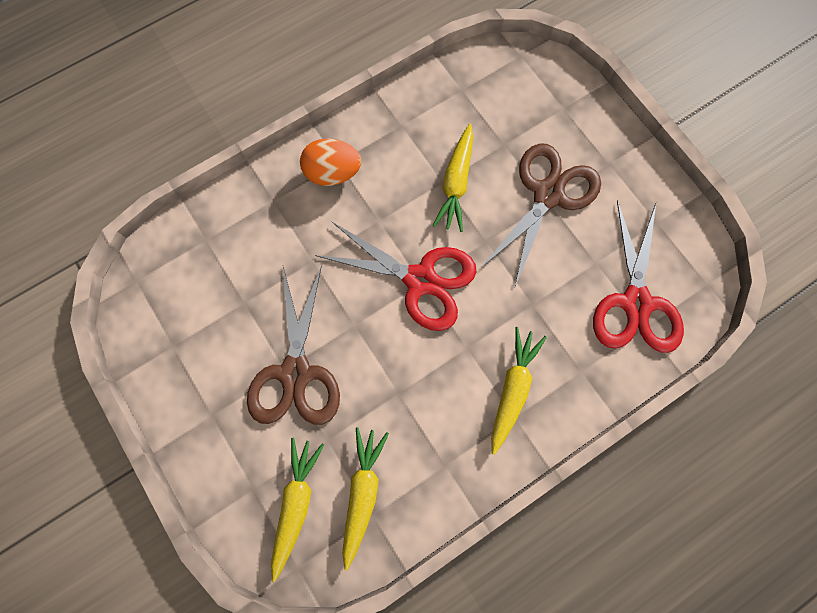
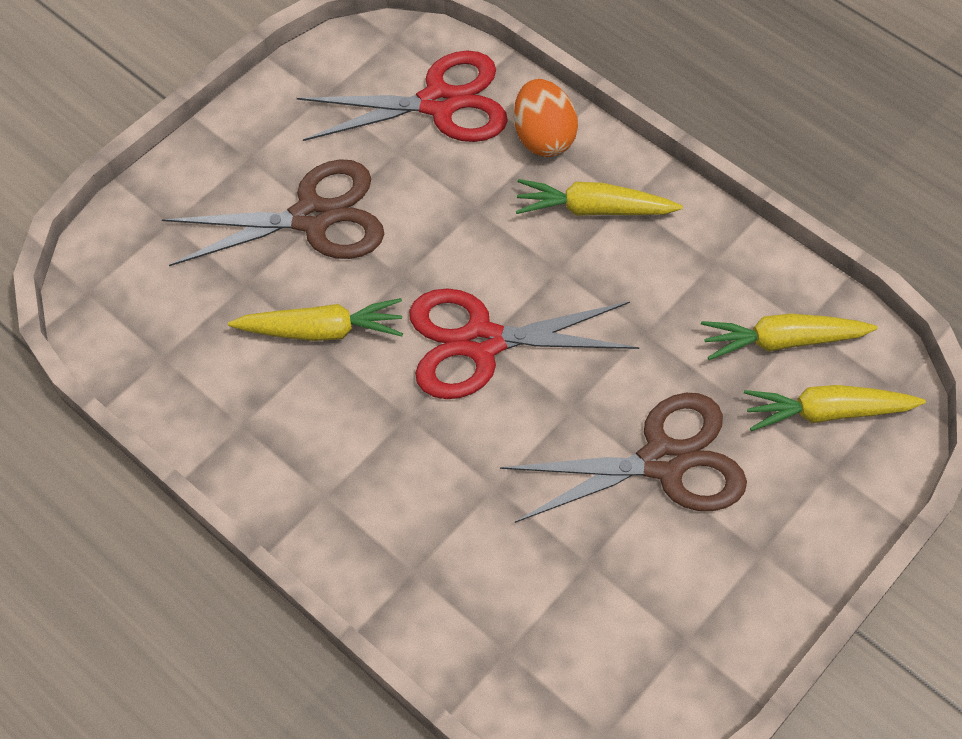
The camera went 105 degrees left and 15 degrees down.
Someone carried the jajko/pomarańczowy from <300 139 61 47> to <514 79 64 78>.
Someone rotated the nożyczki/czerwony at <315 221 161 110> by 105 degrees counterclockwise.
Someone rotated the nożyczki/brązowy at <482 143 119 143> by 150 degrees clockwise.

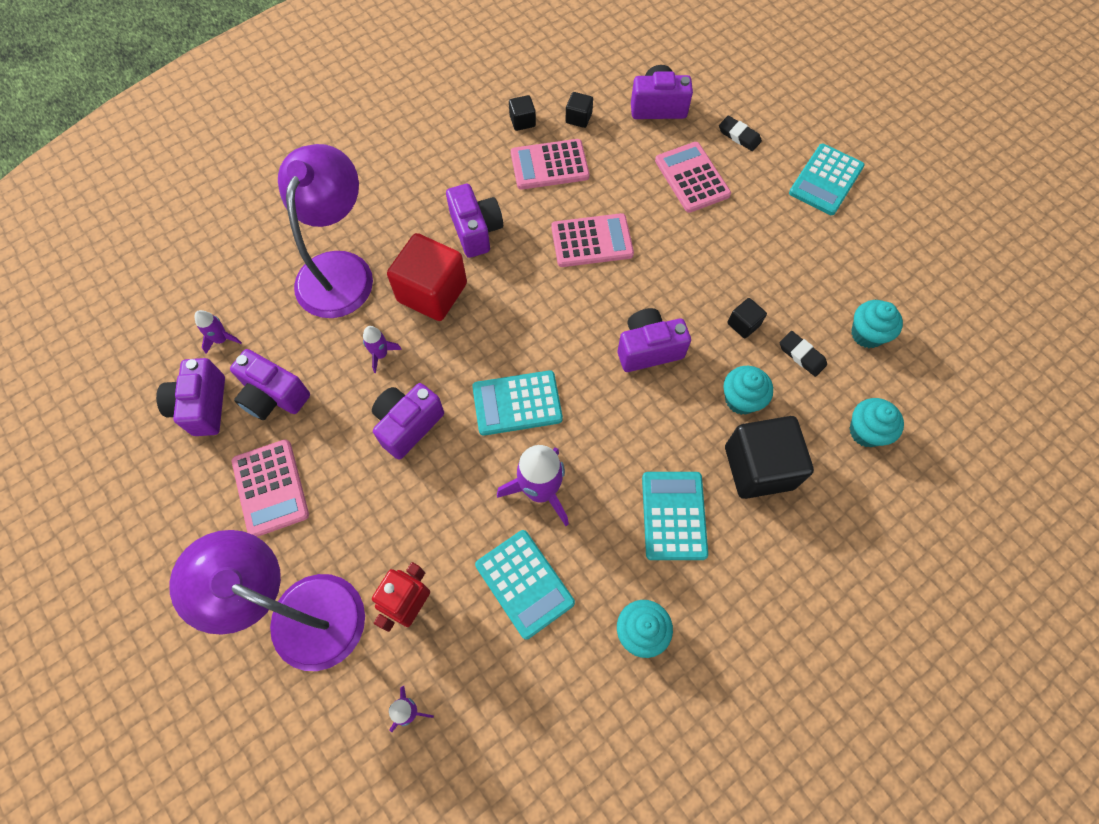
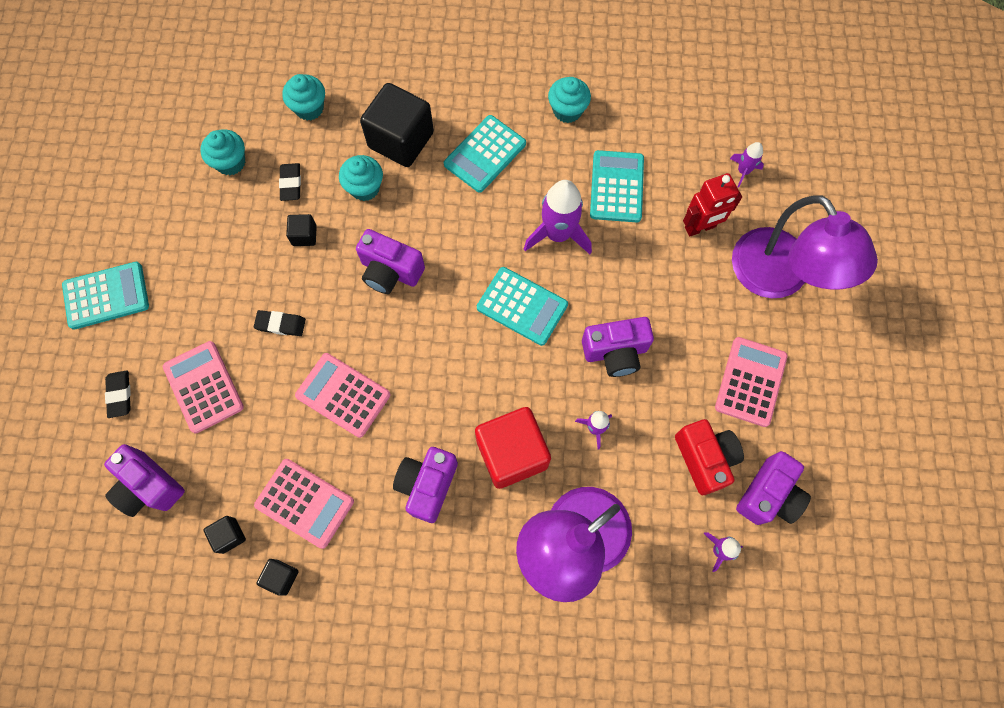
The camera went 140 degrees left and 5 degrees up.
Someone put down the gumka do mazania/czarny at <254 310 52 26>.
Someone repainted the aparat fotograficzny/fioletowy at <230 349 80 71>, which became the aparat fotograficzny/czerwony at <675 419 69 76>.
Someone rotated the kalkulator/różowy at <655 142 76 71> by 135 degrees clockwise.

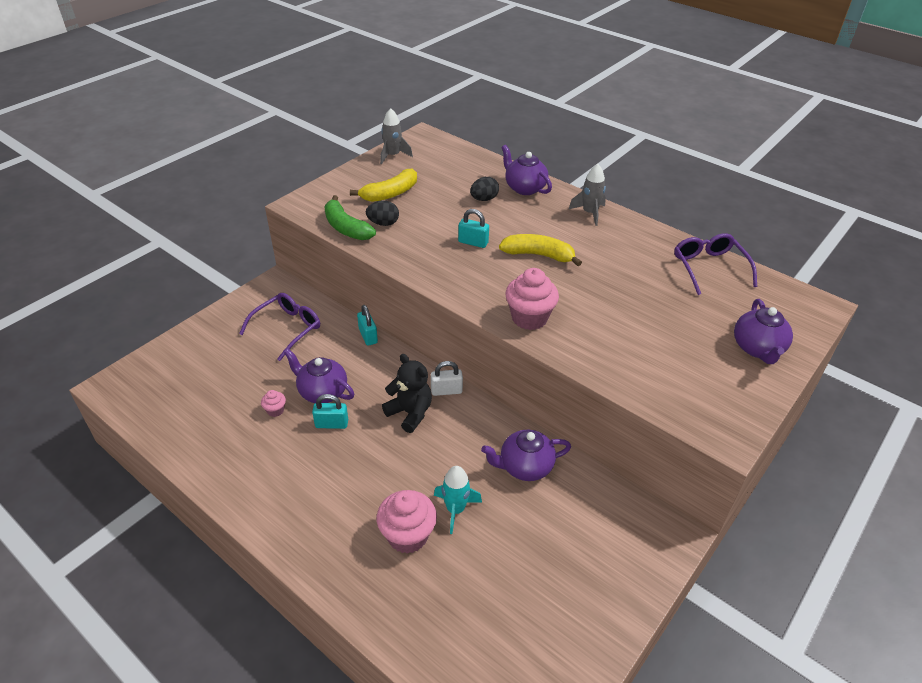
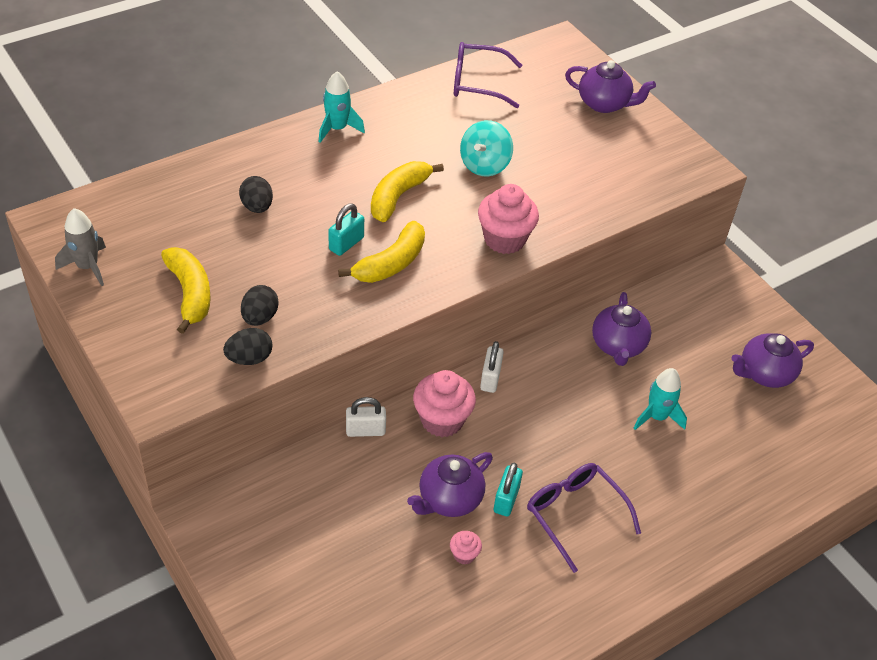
The camera went 75 degrees left and 5 degrees up.
Someone took away the miś/czarny at <382 354 50 79>.
Someone put down the banan/żółty at <338 221 87 62>.
Someone put down the bączek/turkusowy at <460 120 53 56>.
Someone carried the okulary/fioletowy from <239 293 81 68> to <527 463 114 110>.
Someone carried the muffinka/różowy from <376 490 61 64> to <413 370 63 67>.
Someone carried the imbryk/fioletowy from <501 145 51 50> to <732 333 82 55>.
Someone swapped the banan/zielony at <324 195 52 45> for the jajko/czarny at <223 328 50 37>.
Someone repainted the kłódka/turkusowy at <357 305 21 41>, which became the kłódka/biały at <346 397 40 40>.
Someone repainted the rakieta/szary at <569 164 37 62>, which became the rakieta/turkusowy at <318 71 47 72>.

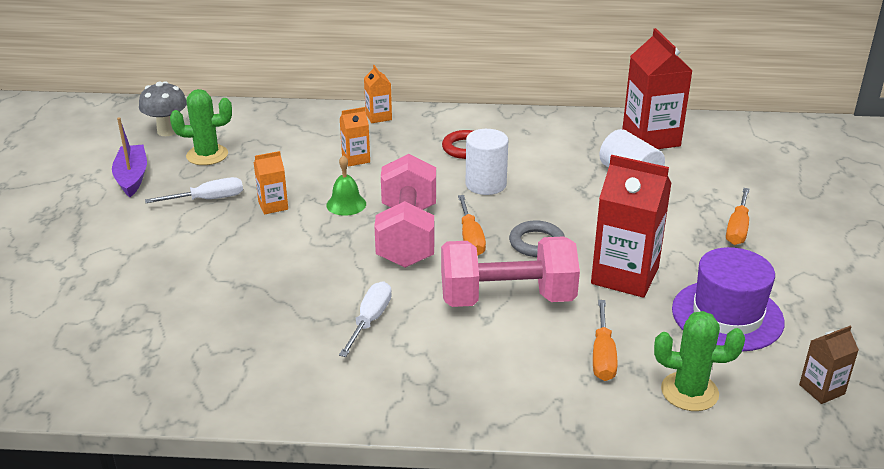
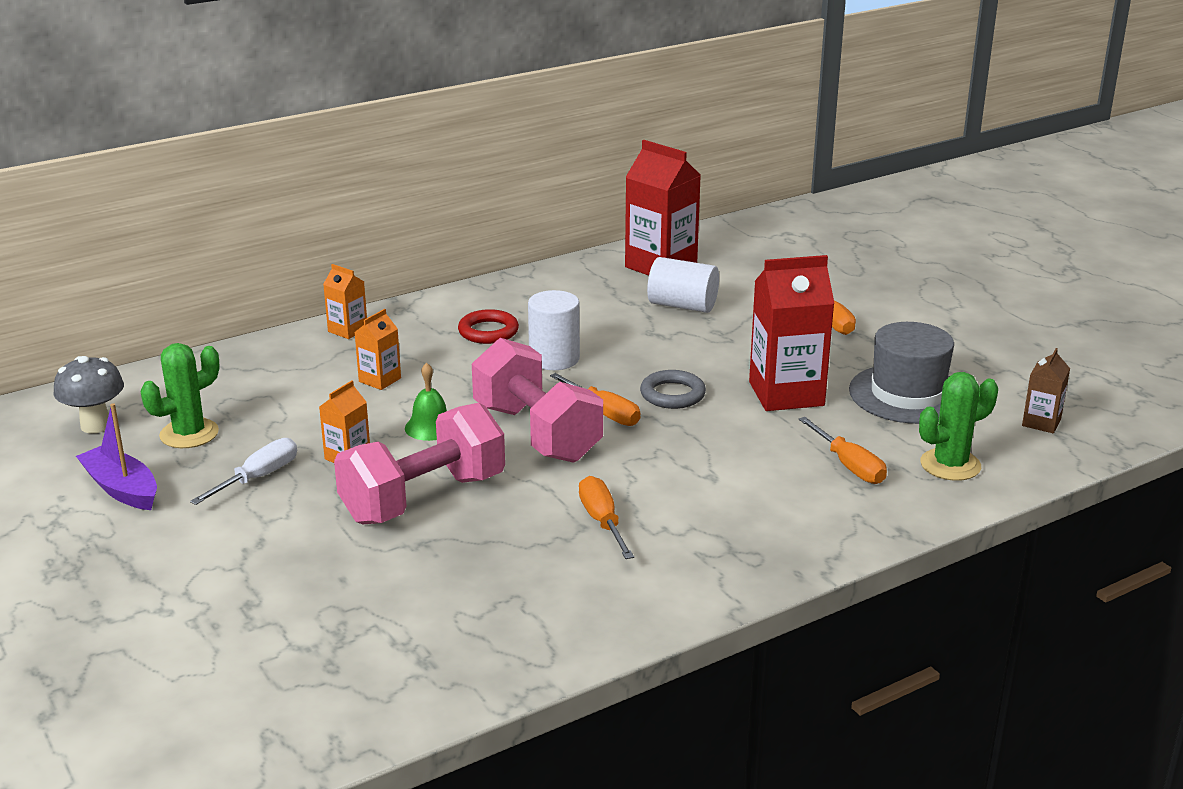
The camera went 35 degrees left and 5 degrees down.
Someone carried the hantel/różowy from <441 236 139 71> to <334 403 171 121>.
Someone repainted the śrubokręt/biały at <339 282 53 75>, which became the śrubokręt/pomarańczowy at <579 476 55 83>.
Someone repainted the kapelusz/fioletowy at <672 247 113 104>, which became the kapelusz/szary at <849 322 105 102>.

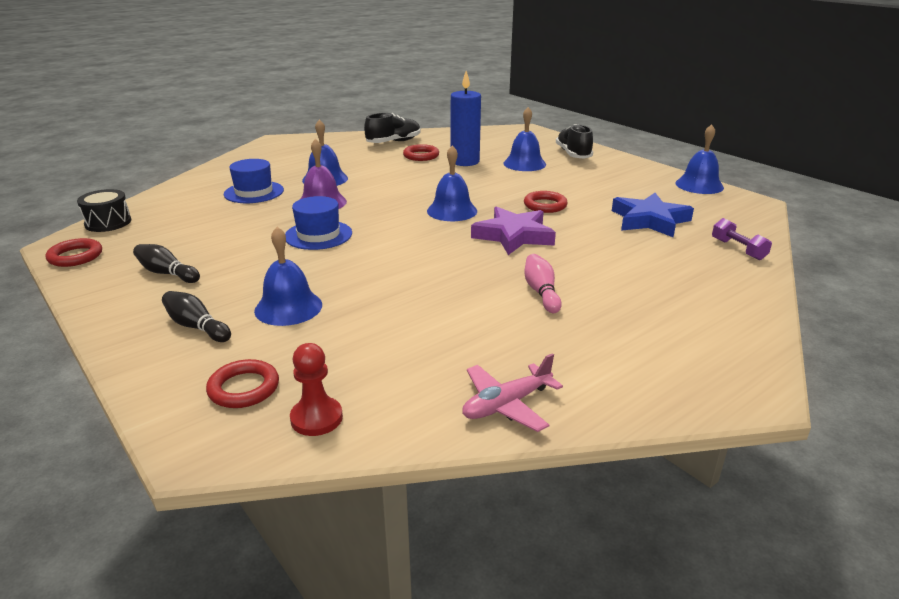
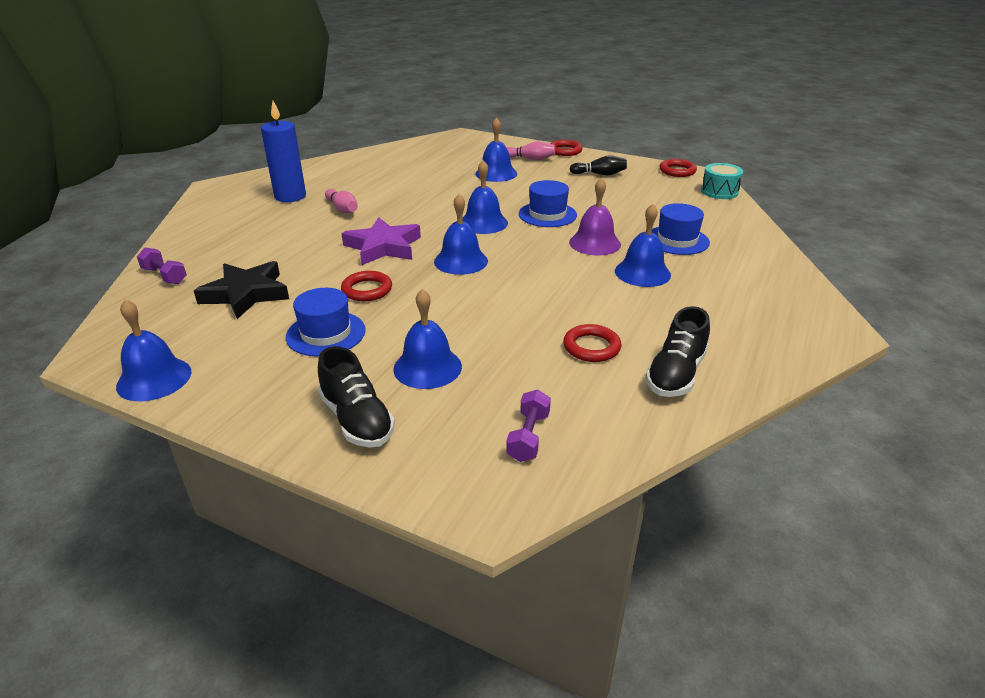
The camera went 155 degrees right and 5 degrees up.
Someone took away the pionek/czerwony at <290 343 53 93>.
Someone took away the samolot/różowy at <462 353 101 79>.
Someone put down the kapelusz/niebieski at <286 288 80 68>.
Someone put down the dzwonek/niebieski at <462 160 46 74>.
Someone put down the hantel/fioletowy at <506 389 45 73>.
Someone carried the pierścień/czerwony from <206 359 73 49> to <550 140 32 16>.
Someone carried the świeca/niebieski from <451 71 30 95> to <261 101 45 101>.
Someone repainted the bęben/czarny at <77 189 54 43>, which became the bęben/turkusowy at <701 163 42 36>.
Someone repainted the kręgiel/czarny at <162 291 69 51>, which became the kręgiel/różowy at <506 141 49 19>.
Someone repainted the gwiazda/niebieski at <612 193 82 44>, which became the gwiazda/czarny at <194 261 95 58>.

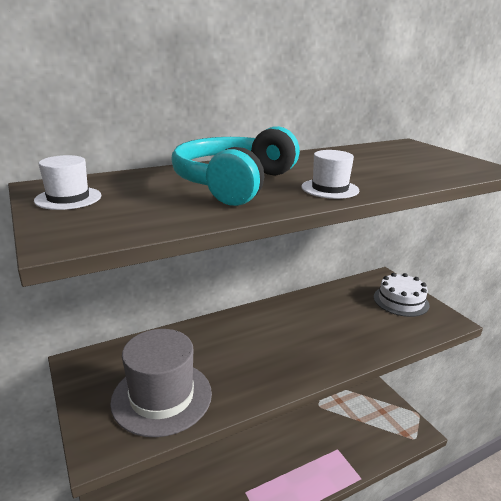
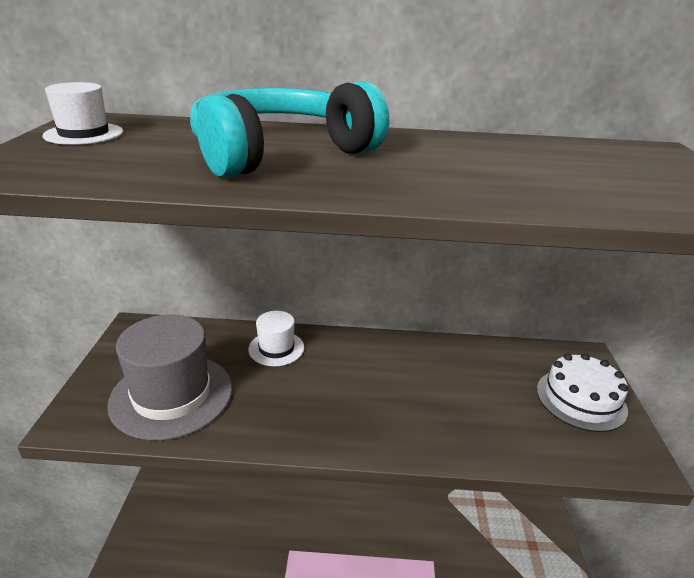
The camera went 30 degrees right and 5 degrees up.
Someone carried the kapelusz/biały from <301 150 58 49> to <248 311 56 55>.

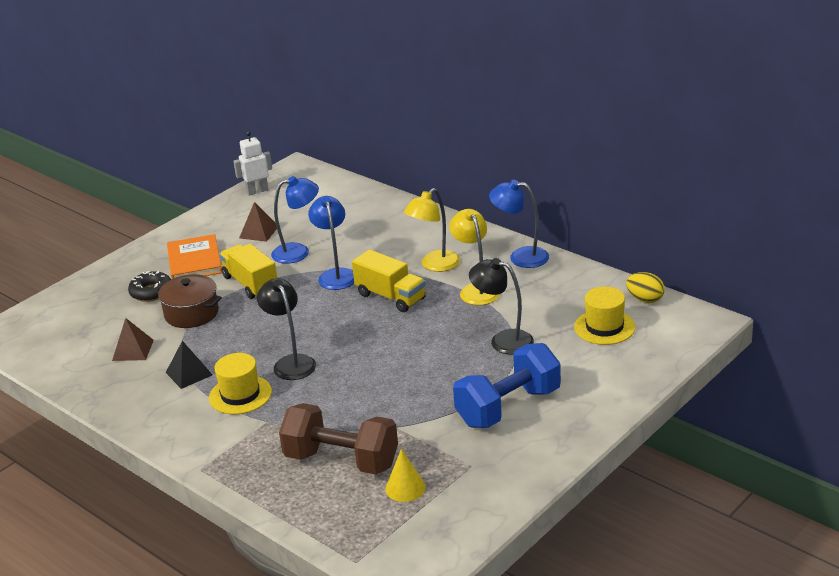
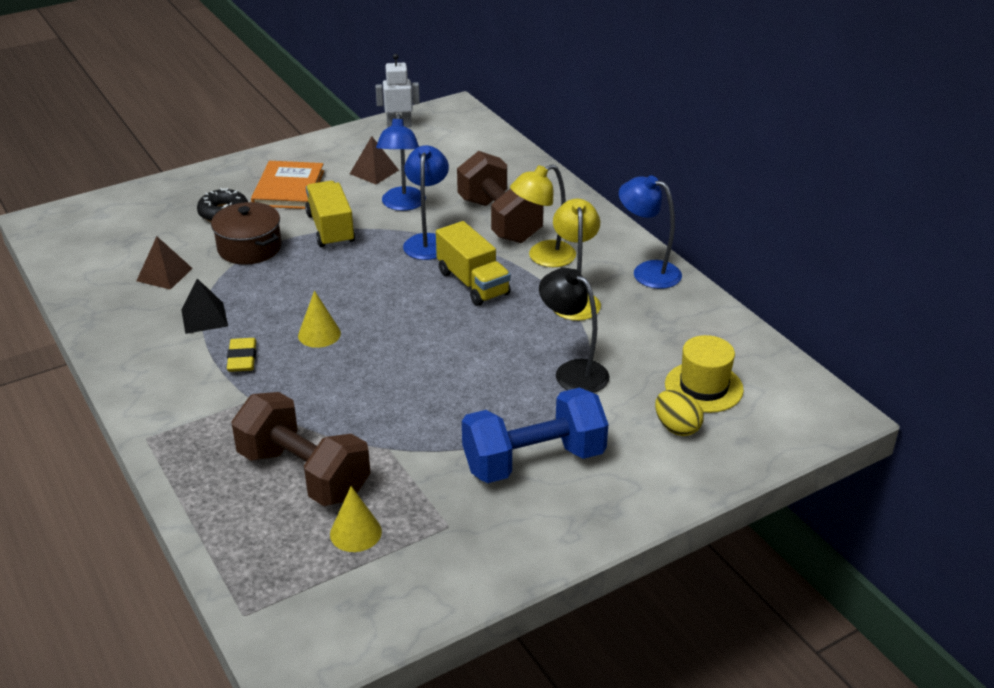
The camera went 15 degrees right and 5 degrees up.
Someone put down the hantel/brązowy at <457 151 87 92>.
Someone carried the jajko/żółty from <626 272 38 31> to <655 390 49 46>.
Someone swapped the kapelusz/żółty at <209 353 63 61> for the gumka do mazania/żółty at <227 338 29 34>.
Someone swapped the lampka/czarny at <257 278 59 102> for the stożek/żółty at <298 290 43 58>.
Someone rotated the lampka/niebieski at <271 176 48 88> by 90 degrees clockwise.

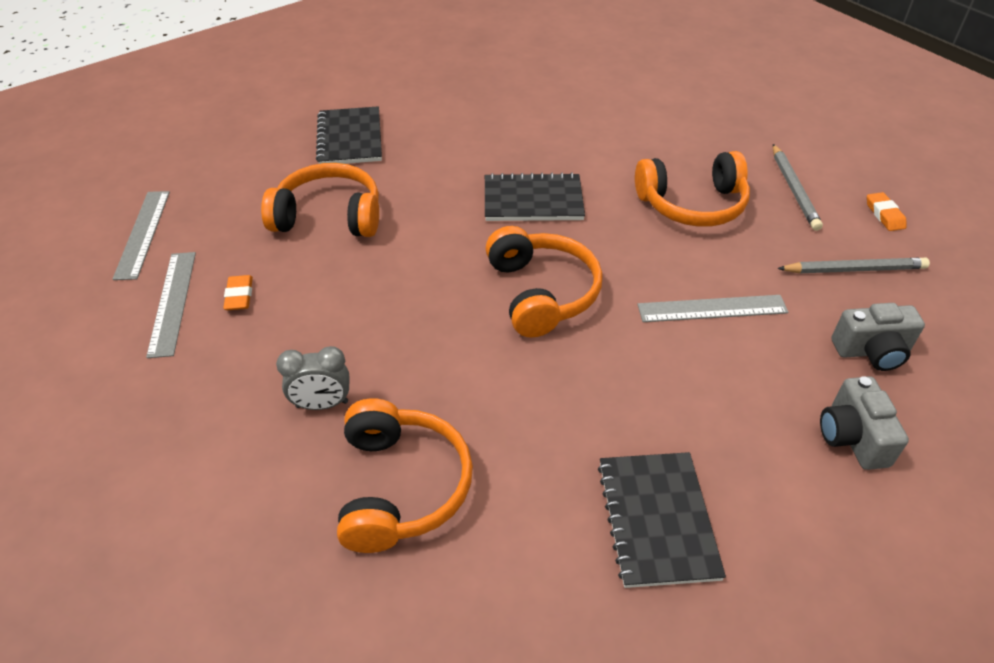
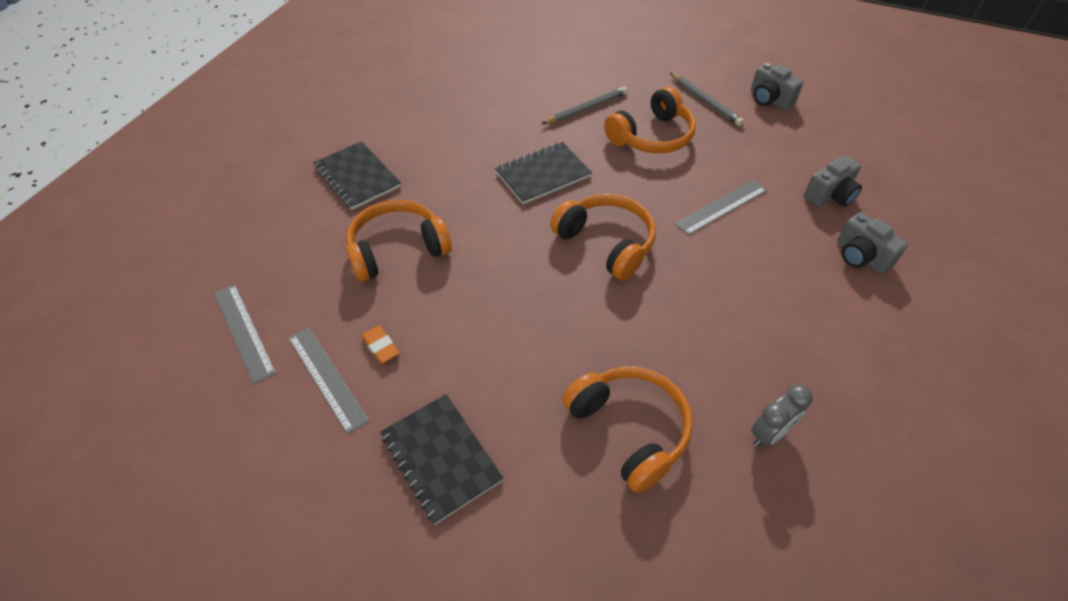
The camera went 30 degrees left and 5 degrees up.
Someone carried the budzik/szary from <276 346 73 64> to <751 384 61 63>.
Someone carried the zeszyt/czarny from <598 452 128 136> to <380 394 124 131>.
Someone carried the ołówek/szary from <777 258 153 15> to <542 86 86 38>.
Someone swapped the gumka do mazania/pomarańczowy at <867 192 40 39> for the aparat fotograficzny/szary at <751 63 52 47>.

